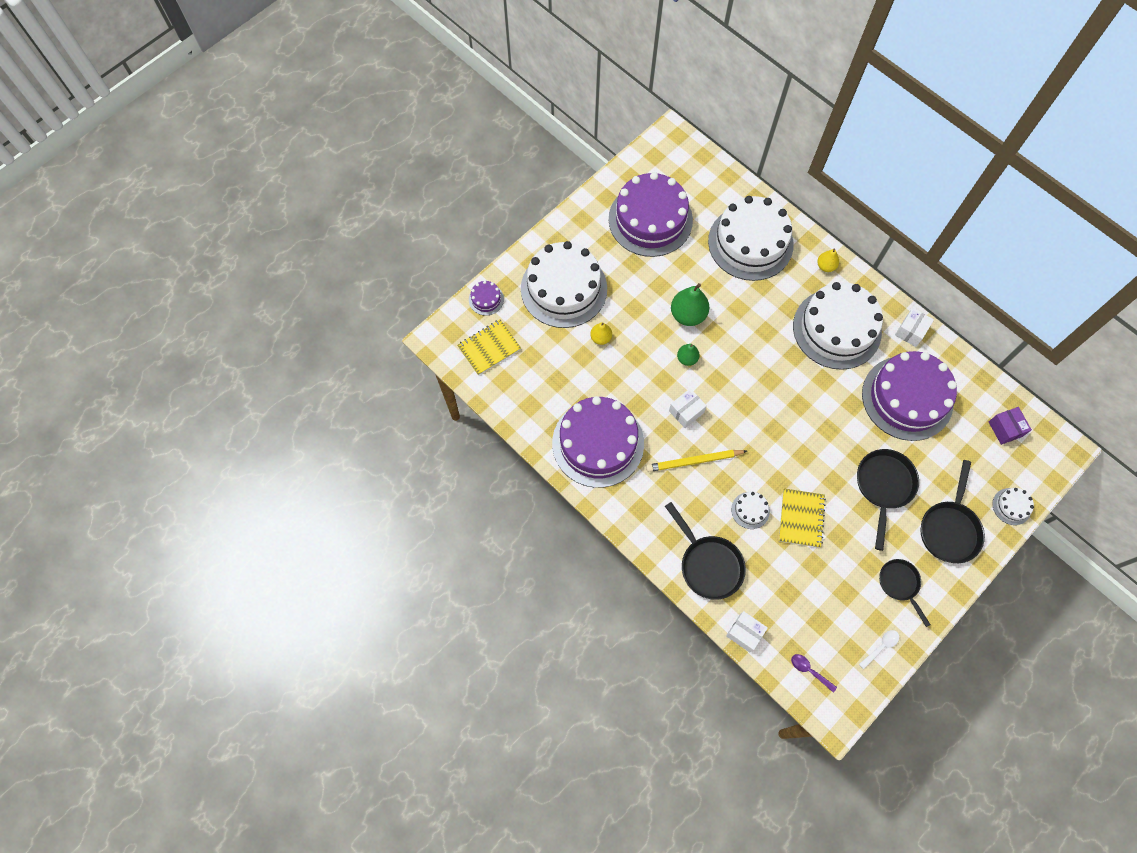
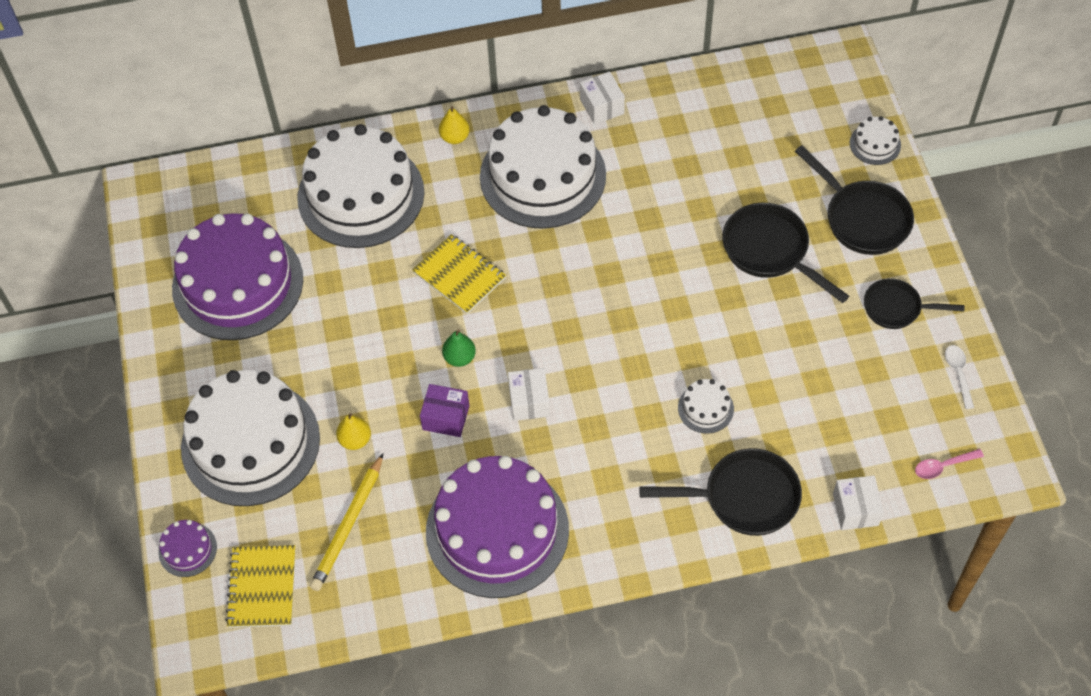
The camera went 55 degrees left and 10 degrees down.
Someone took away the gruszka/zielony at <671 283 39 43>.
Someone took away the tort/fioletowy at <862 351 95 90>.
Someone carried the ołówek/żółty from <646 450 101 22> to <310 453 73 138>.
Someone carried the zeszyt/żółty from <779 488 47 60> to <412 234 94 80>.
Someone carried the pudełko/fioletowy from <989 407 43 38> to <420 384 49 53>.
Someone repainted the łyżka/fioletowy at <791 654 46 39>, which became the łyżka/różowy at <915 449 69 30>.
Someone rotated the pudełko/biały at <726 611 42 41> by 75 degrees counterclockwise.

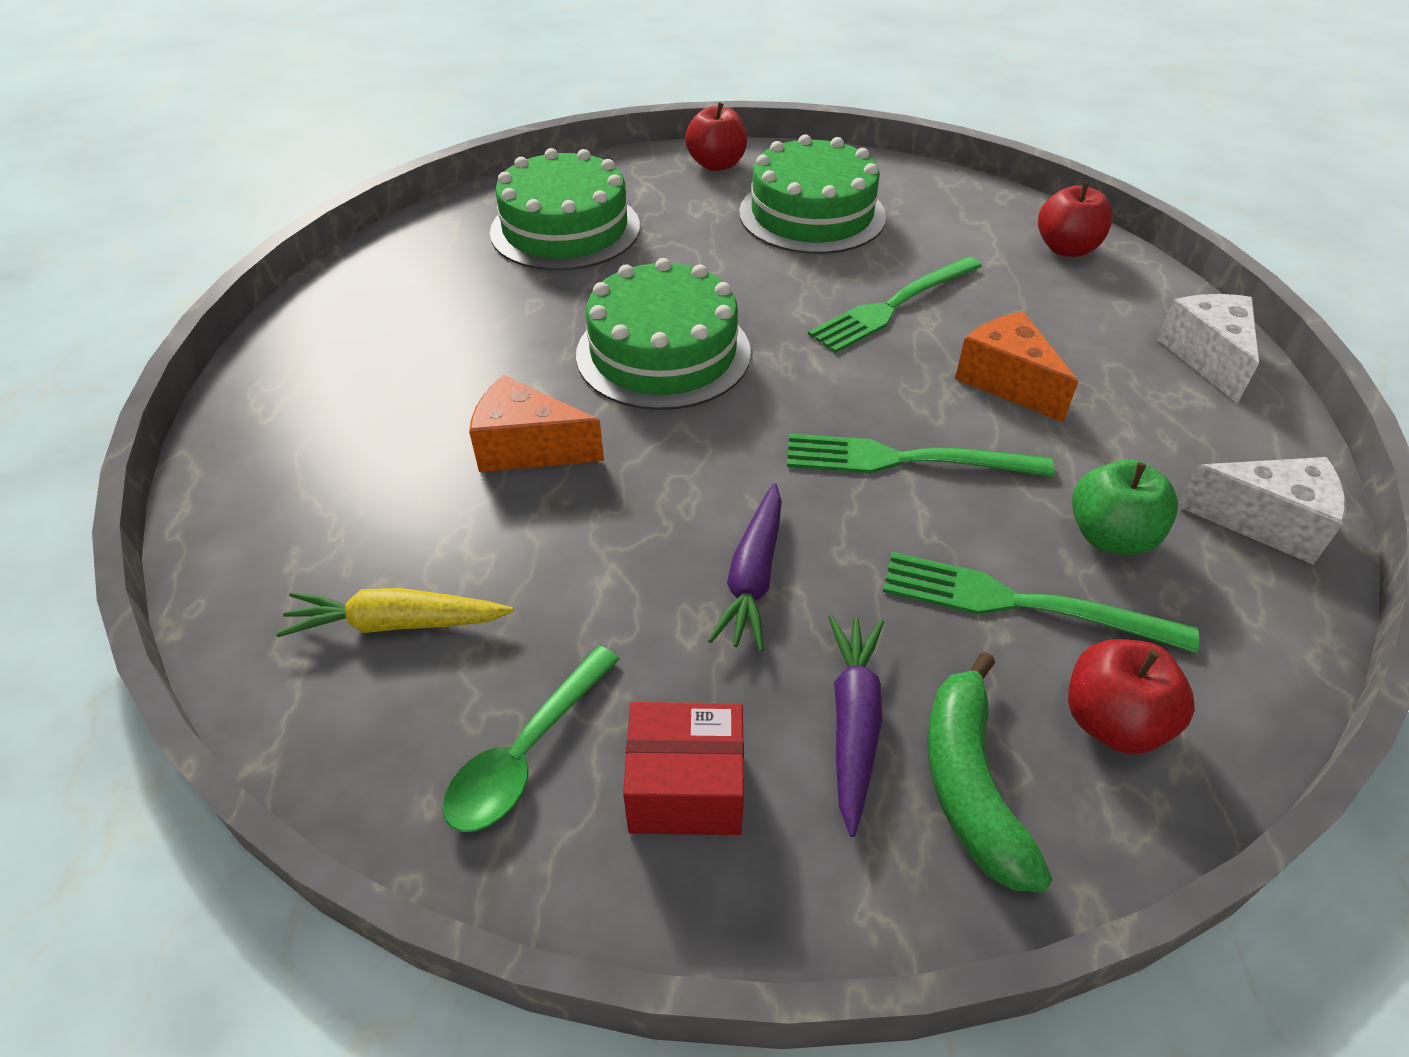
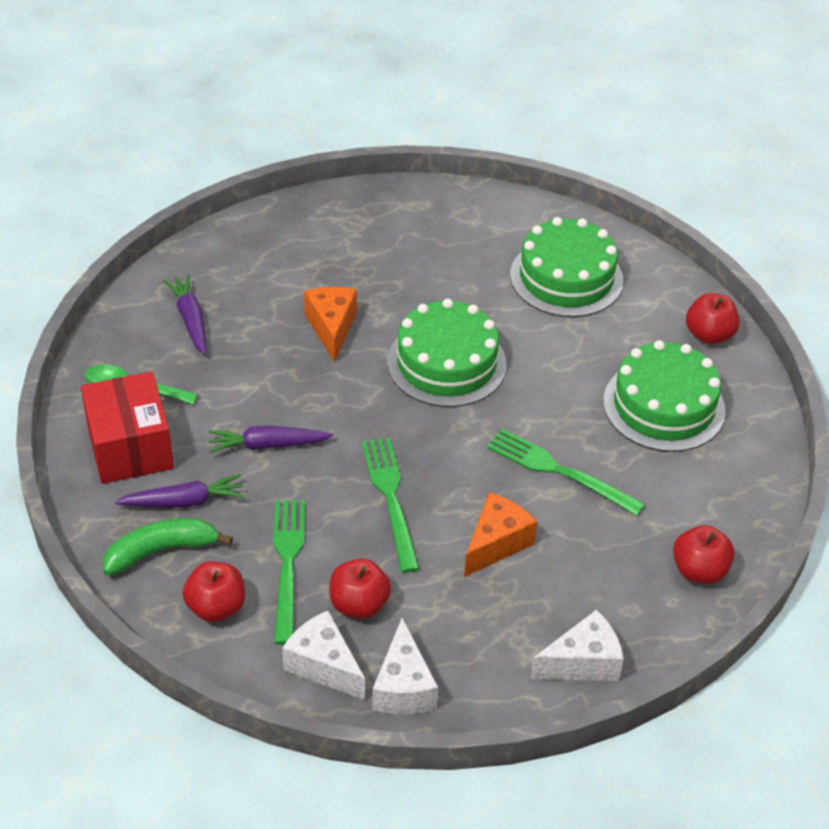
The camera went 70 degrees right and 0 degrees up.
Someone put down the ser/biały at <282 611 83 89>.
Someone repainted the marchewka/żółty at <276 588 238 49>, which became the marchewka/fioletowy at <163 274 43 81>.
Someone repainted the jabłko/zielony at <1072 460 106 95>, which became the jabłko/czerwony at <330 558 61 61>.
Someone scaled the pudełko/czerwony at <623 702 121 133> by 1.53.

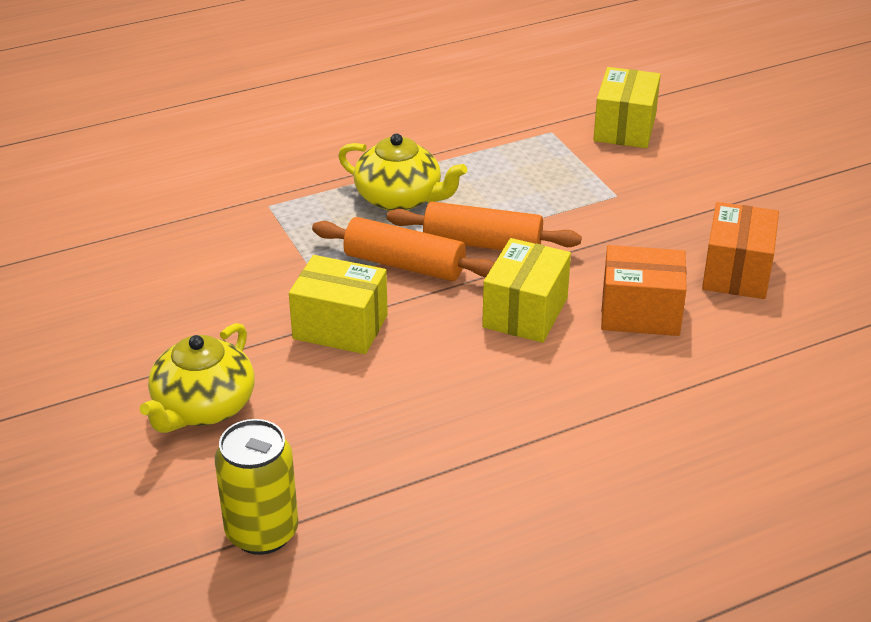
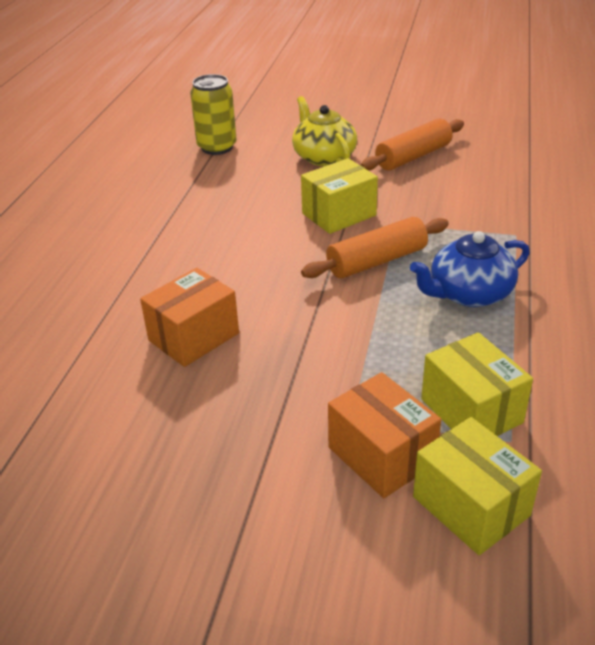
The camera went 130 degrees right and 0 degrees up.
Someone carried the wałek do ciasta/pomarańczowy from <387 202 195 48> to <361 118 103 53>.
Someone carried the pudełko/żółty from <482 238 89 105> to <421 332 112 104>.
Someone carried the pudełko/pomarańczowy from <702 202 77 97> to <328 372 113 126>.
Someone repainted the imbryk/żółty at <338 134 129 77>, which became the imbryk/niebieski at <410 231 120 76>.

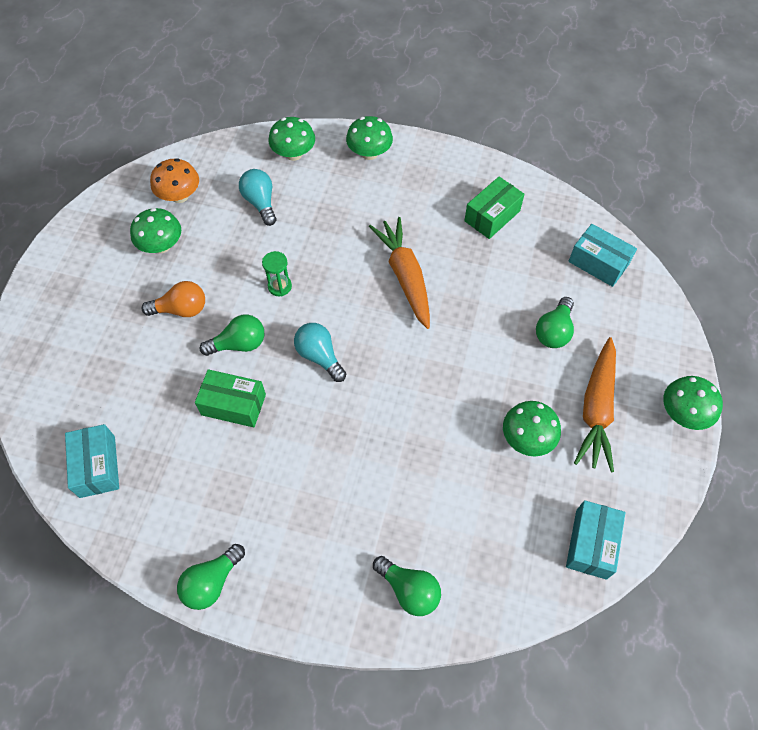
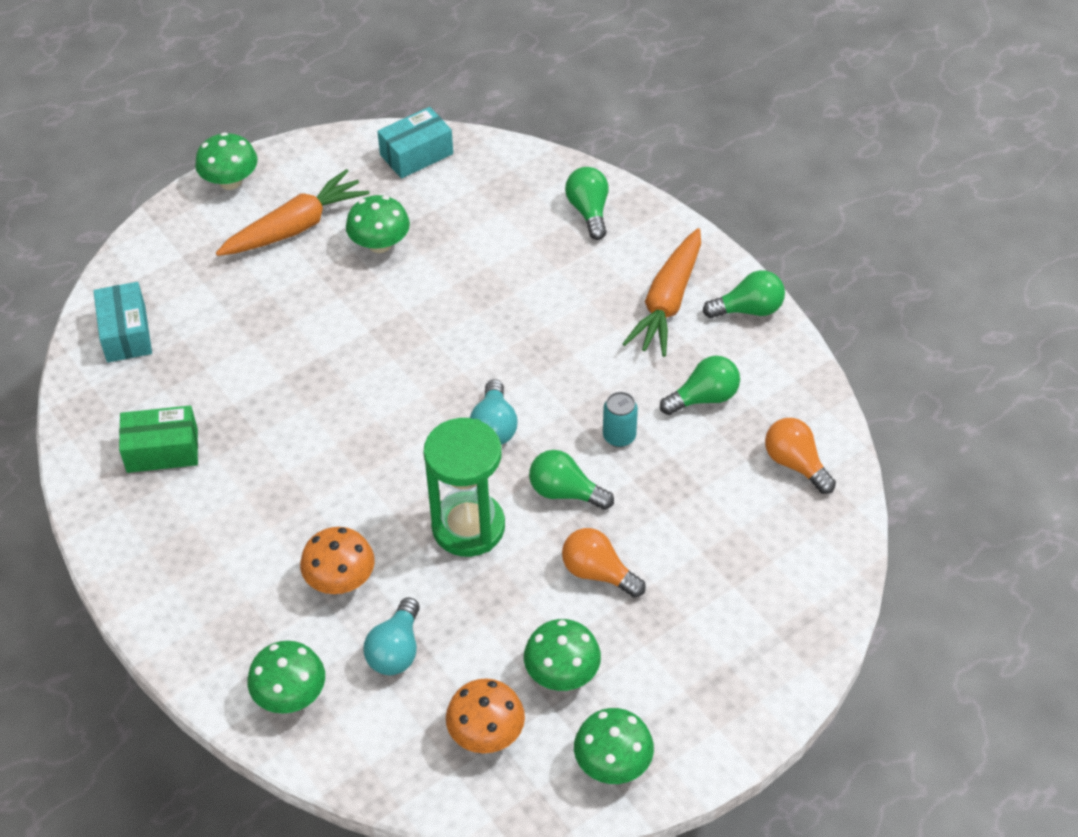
The camera went 140 degrees left and 10 degrees down.
Someone put down the grzyb/pomarańczowy at <300 527 75 67>.
Someone carried the grzyb/zielony from <346 116 47 44> to <574 708 80 76>.
Someone carried the marchewka/pomarańczowy from <369 217 61 112> to <622 228 79 129>.
Someone carried the żarówka/zielony from <536 297 38 51> to <660 356 80 59>.
Someone swapped the pudełko/turkusowy at <65 424 54 74> for the żarówka/pomarańczowy at <765 418 71 76>.
Someone swapped the pudełko/zielony at <195 369 71 59> for the puszka/turkusowy at <603 392 35 55>.
Someone scaled the klepsydra/zielony at <262 251 30 45> by 2.16.

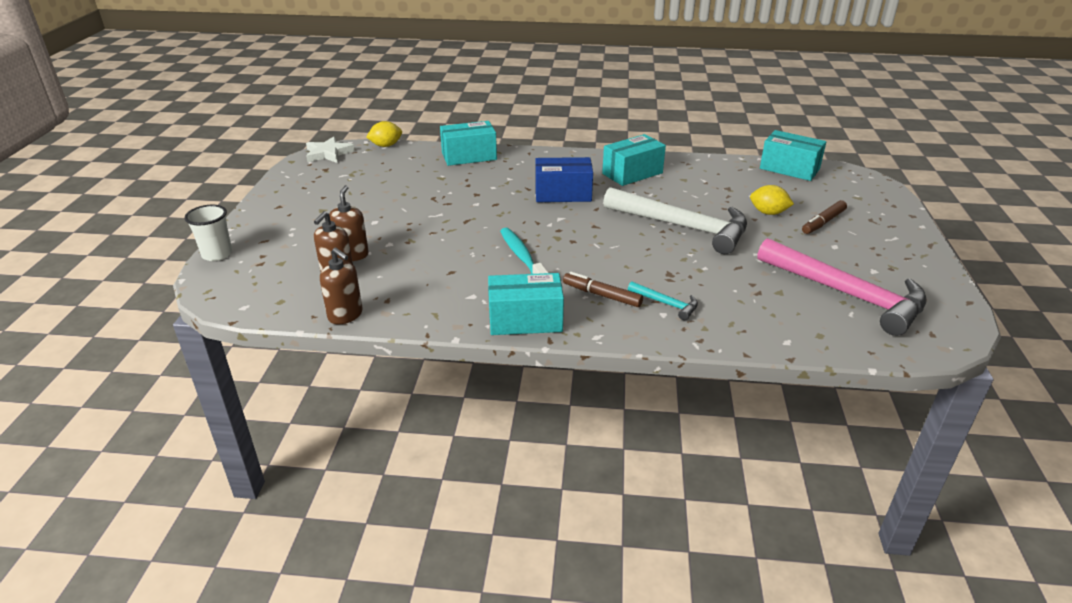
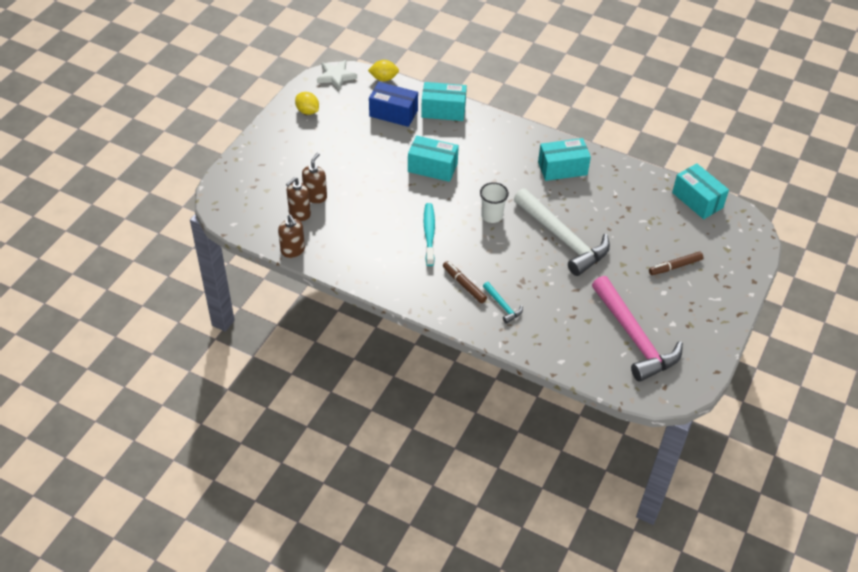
The camera went 20 degrees right and 15 degrees up.
Someone carried the szklanka/biały from <185 205 47 56> to <480 182 29 41>.
Someone carried the pudełko/turkusowy from <488 273 76 62> to <408 136 51 46>.
Someone carried the pudełko/niebieski from <535 157 58 45> to <369 82 49 45>.
Someone carried the cytryna/żółty from <750 185 44 30> to <295 92 24 23>.

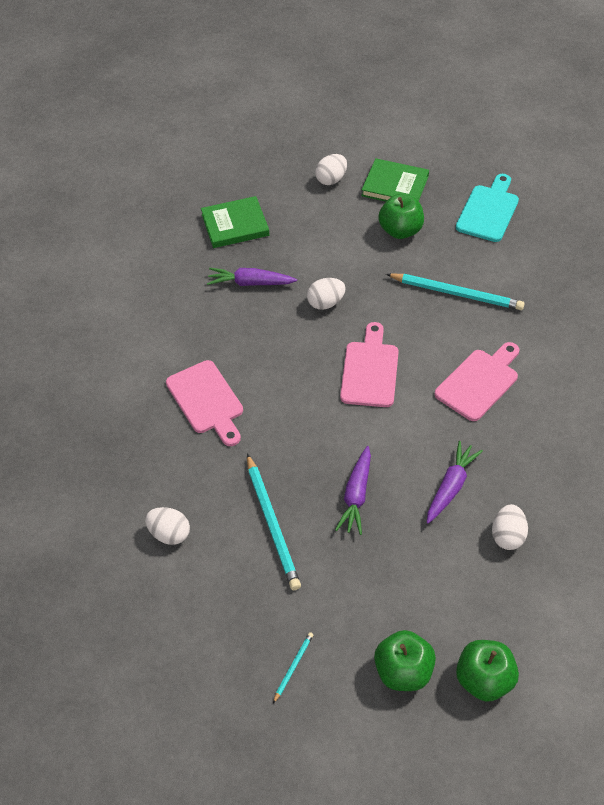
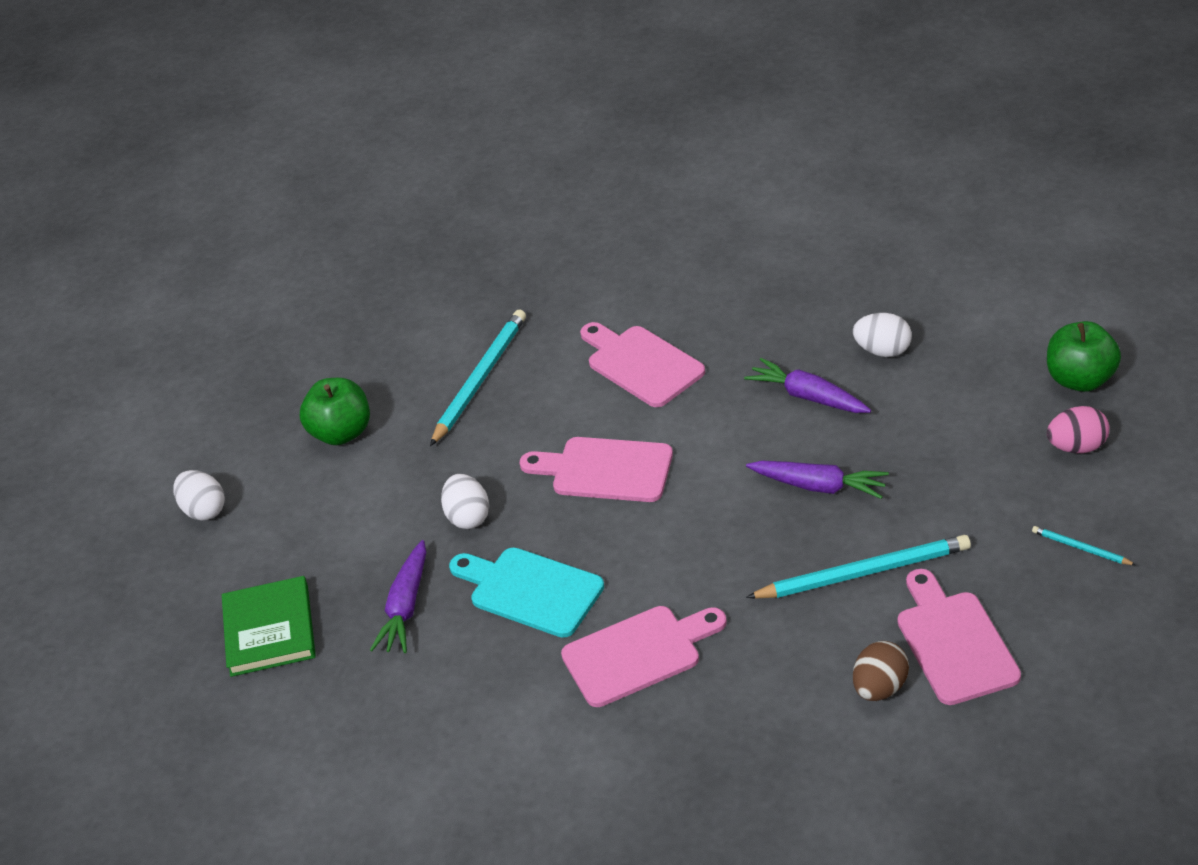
The camera went 80 degrees left and 10 degrees down.
Someone took away the książka/zielony at <361 158 68 44>.
Someone put down the deska do krojenia/różowy at <898 569 123 136>.
Someone carried the deska do krojenia/turkusowy from <456 174 63 68> to <449 547 155 91>.
Someone swapped the jabłko/zielony at <374 630 62 61> for the jajko/różowy at <1047 406 62 47>.
Someone repainted the jajko/biały at <145 507 45 38>, which became the jajko/brązowy at <853 641 56 60>.

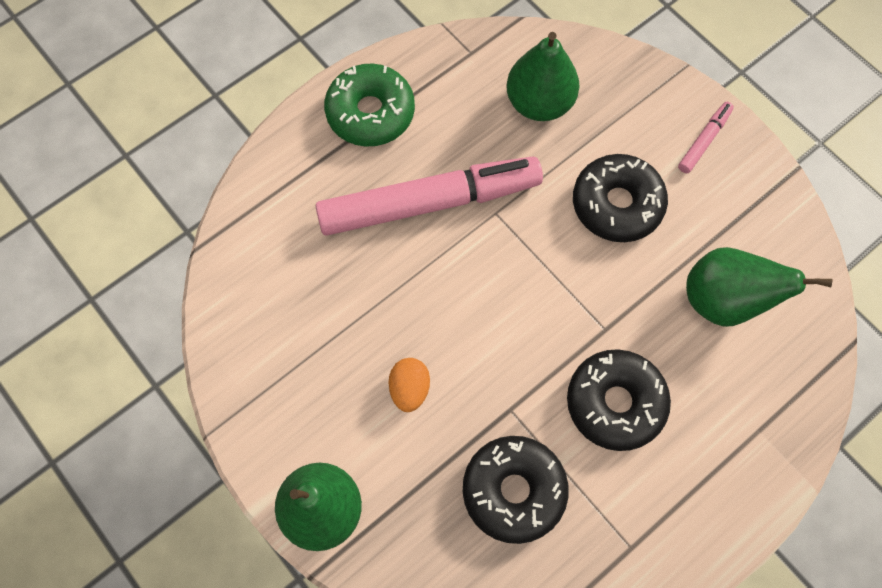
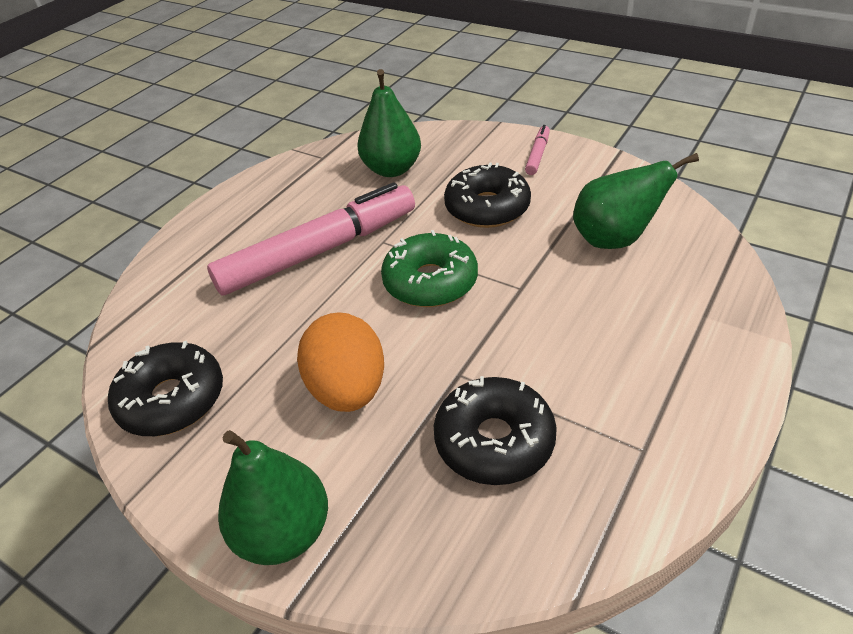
The camera went 15 degrees left and 25 degrees down.
Someone carried the donut/zielony from <324 64 91 83> to <381 230 97 77>.
Someone carried the donut/czarny from <567 349 104 102> to <108 341 115 95>.
Someone scaled the jajko/pomarańczowy at <389 358 41 54> by 1.84.

